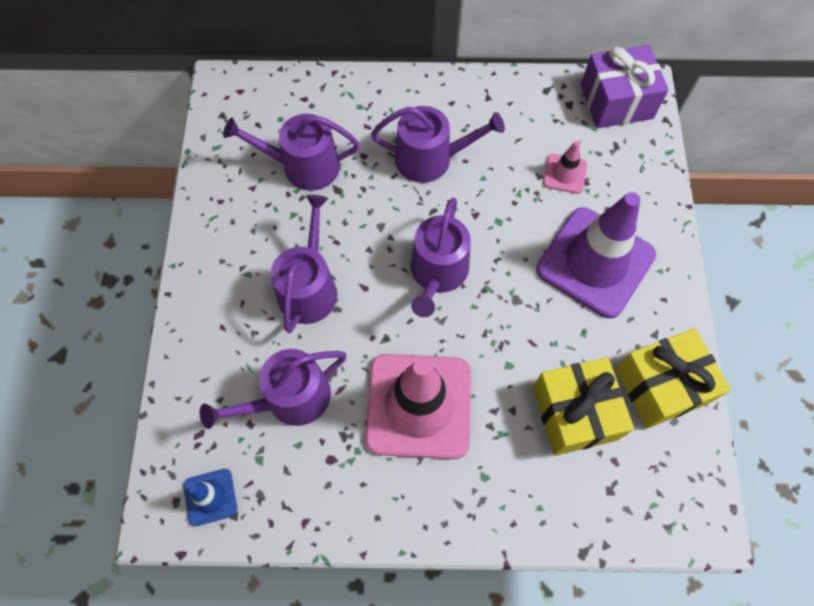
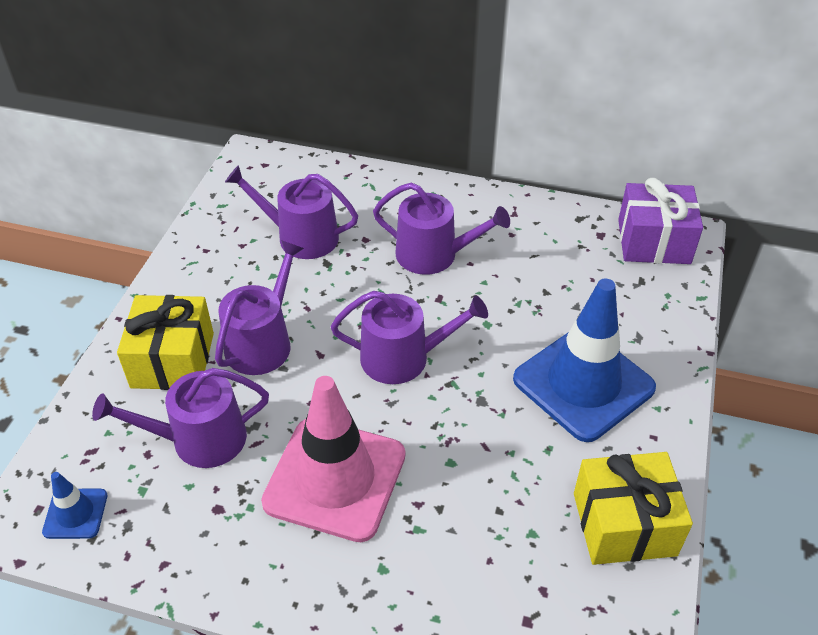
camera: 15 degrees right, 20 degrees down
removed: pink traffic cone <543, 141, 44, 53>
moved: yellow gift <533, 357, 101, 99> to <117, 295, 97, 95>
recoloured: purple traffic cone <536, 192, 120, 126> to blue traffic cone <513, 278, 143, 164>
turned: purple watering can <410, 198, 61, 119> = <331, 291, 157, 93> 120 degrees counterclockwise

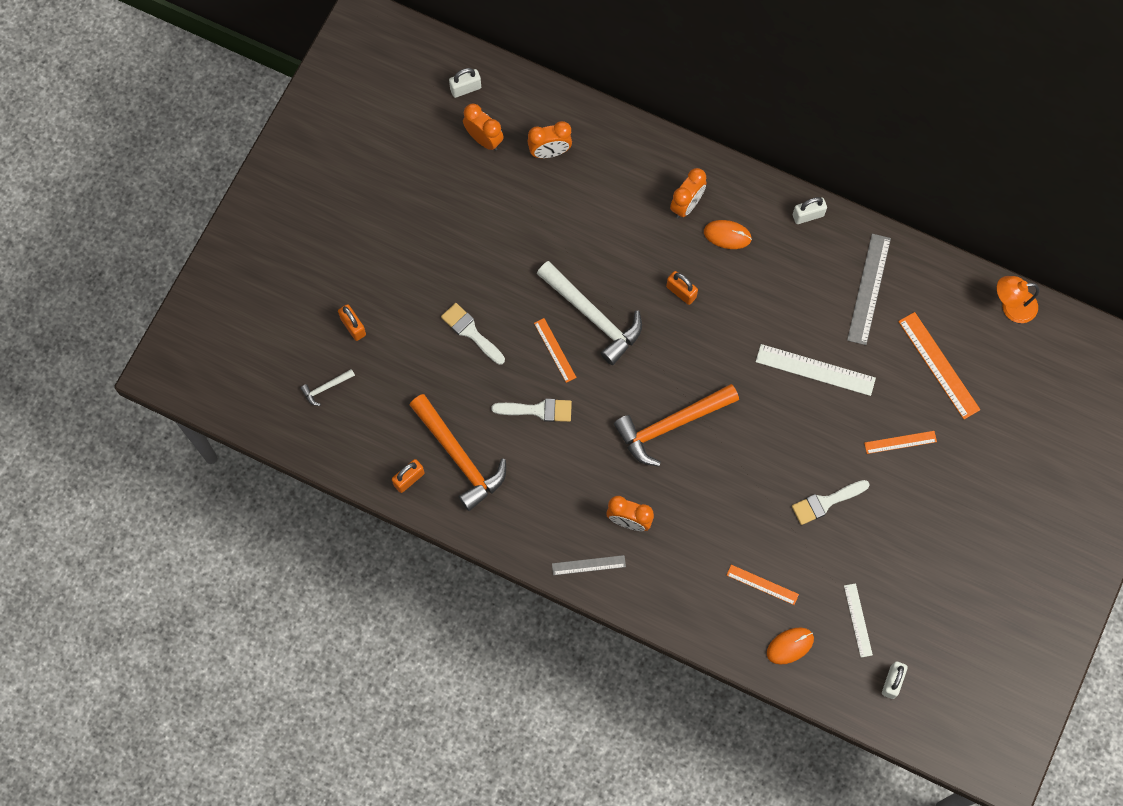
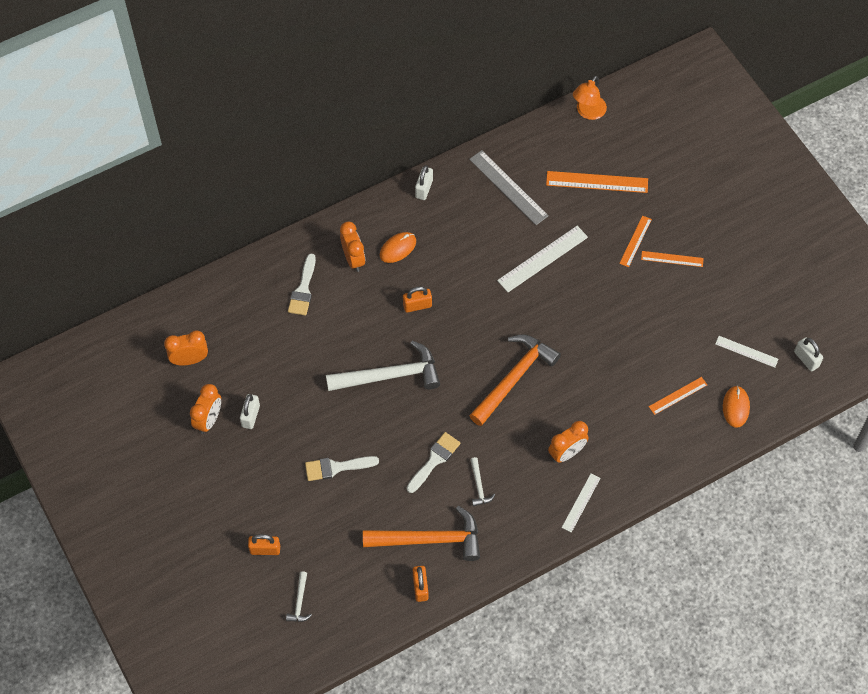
camera: 55 degrees left, 10 degrees down
added: white hammer <470, 457, 25, 49>
moved: orange clock <527, 121, 45, 37> to <190, 384, 31, 50>; white padlock <449, 68, 32, 30> to <240, 394, 20, 35>; white brush <792, 480, 78, 45> to <288, 254, 28, 62>; orange ruler <534, 318, 43, 65> to <641, 251, 63, 16>
recoloured: grey ruler <552, 555, 74, 20> to white ruler <562, 474, 39, 59>
turned: orange hammer <614, 384, 125, 83> = <469, 334, 92, 92> 150 degrees counterclockwise

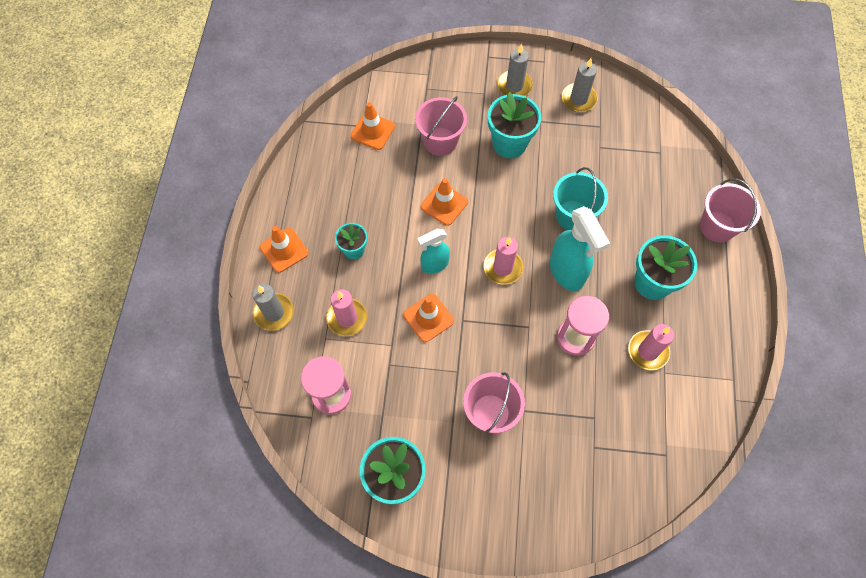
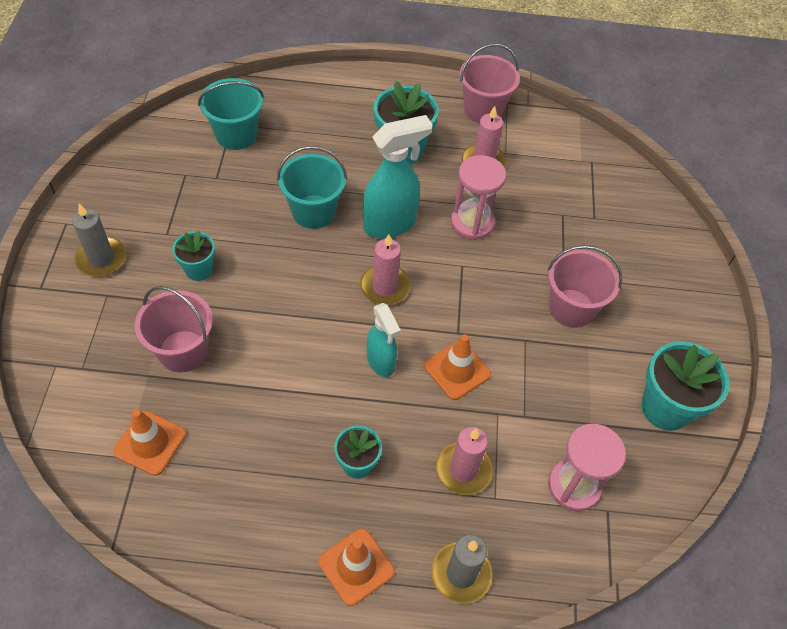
camera: 95 degrees left, 10 degrees down
removed: orange traffic cone <421, 178, 47, 48>; grey candle <562, 58, 35, 54>
added: turquoise bucket <198, 78, 66, 72>
moved: pink bucket <700, 179, 61, 63> to <460, 44, 60, 79>
resized: turquoise flower pot <488, 92, 53, 66> = <172, 230, 43, 51> x0.58

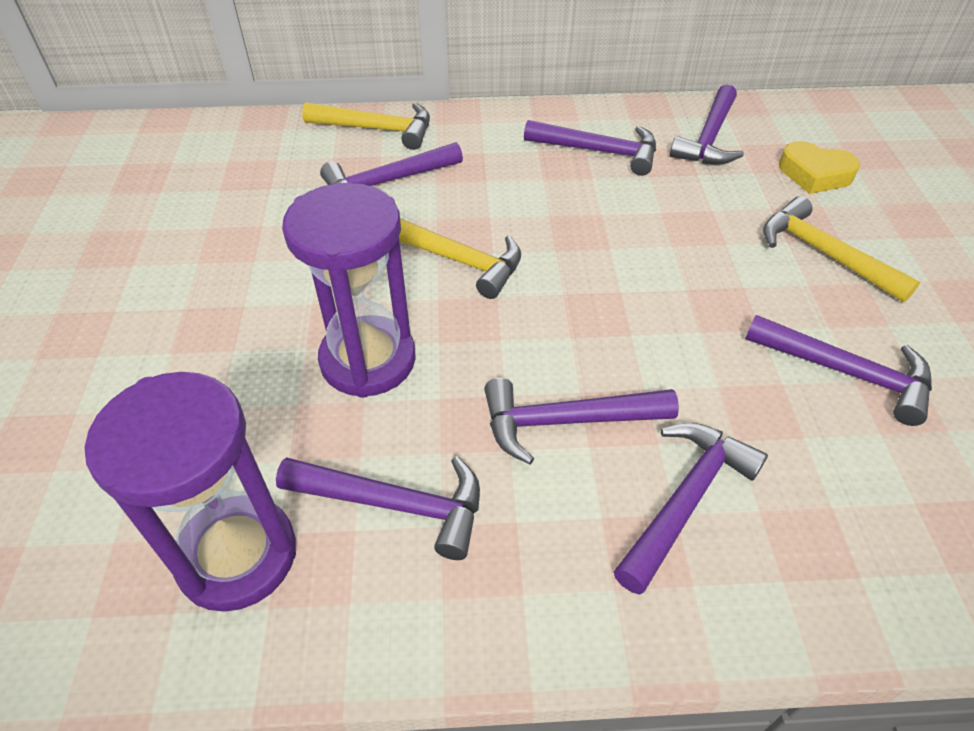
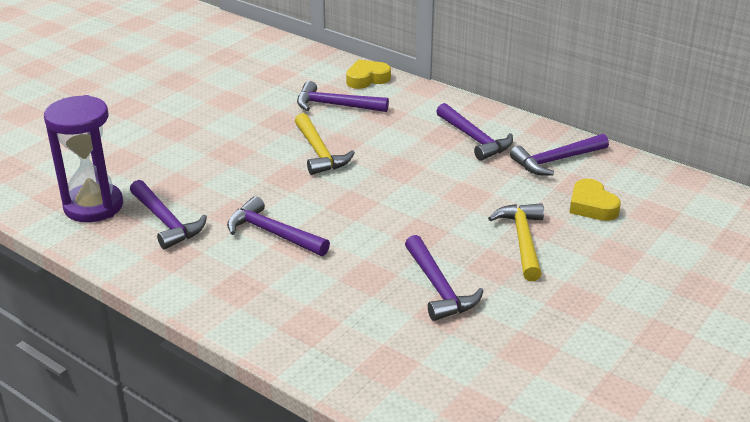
camera: 40 degrees right, 15 degrees down
removed: purple hourglass <282, 183, 134, 215>; purple hammer <614, 423, 154, 172>
replaced: yellow hammer <302, 102, 128, 48> to yellow heart <346, 60, 45, 29>

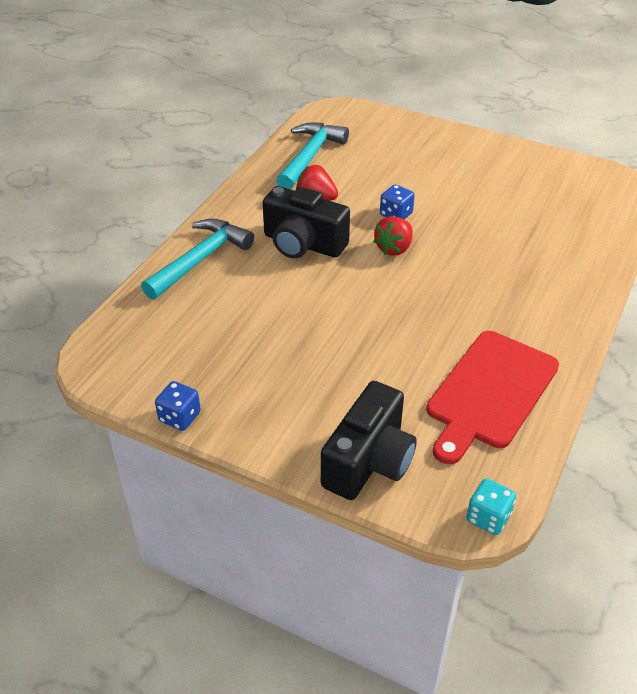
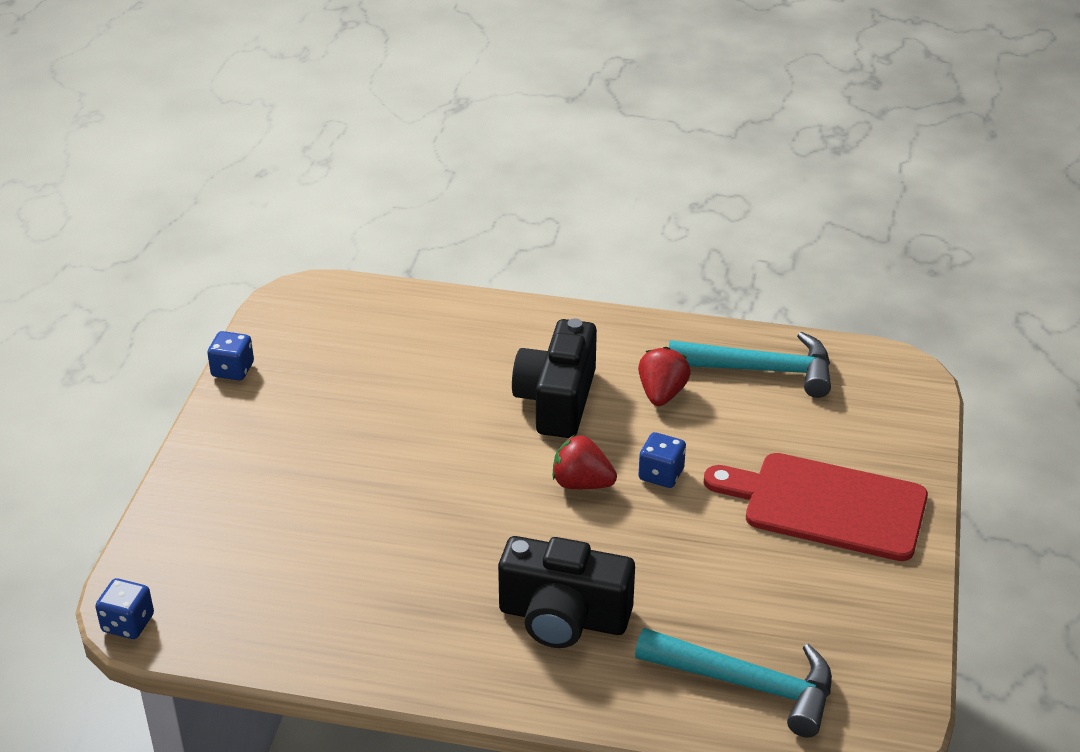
camera: 75 degrees right, 5 degrees down
moved: black camera <321, 381, 96, 119> to <498, 536, 137, 112>; turquoise hammer <141, 219, 113, 81> to <635, 628, 197, 109>; red cutting board <426, 331, 133, 133> to <704, 453, 224, 108>
recoloured: turquoise dice <466, 478, 50, 57> to blue dice <95, 578, 59, 61>

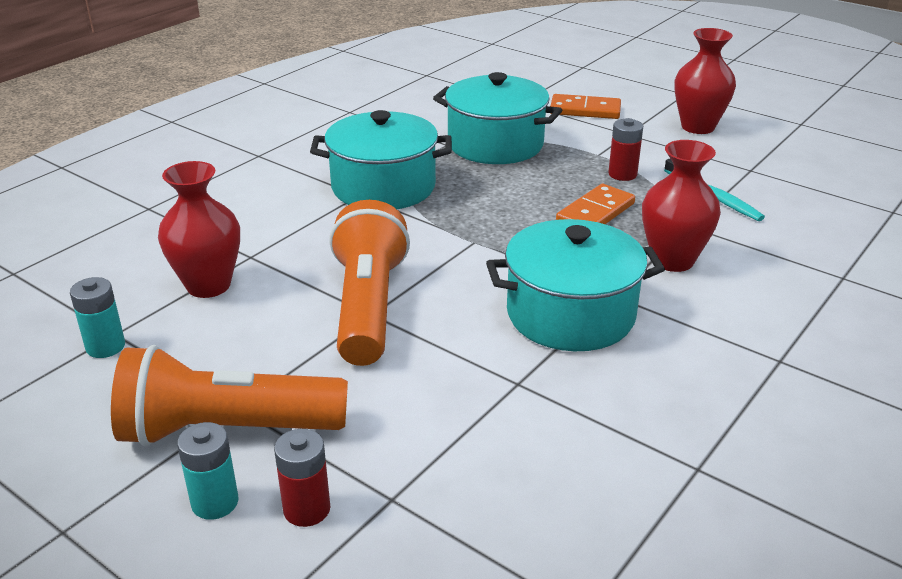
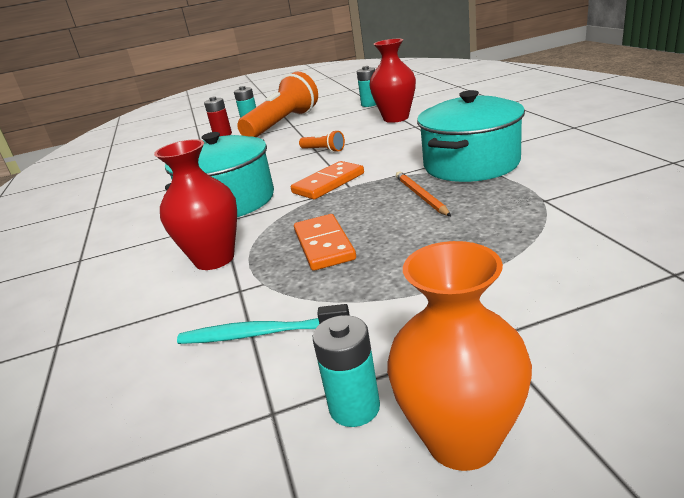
camera: 130 degrees right, 5 degrees down
removed: turquoise pot <433, 72, 129, 92>; red battery <608, 118, 35, 63>
added: turquoise battery <313, 315, 67, 112>; orange pencil <396, 171, 55, 45>
moved: orange domino <550, 94, 71, 25> to <291, 161, 73, 39>
recoloured: red vase <675, 28, 61, 106> to orange vase <387, 241, 145, 230>
resized: orange flashlight <329, 200, 81, 166> = <299, 130, 46, 22> x0.42

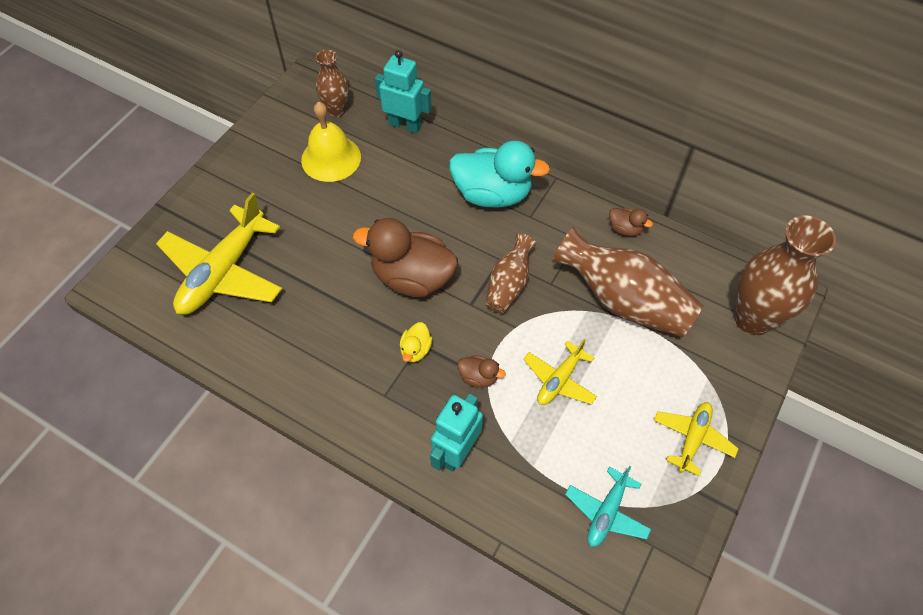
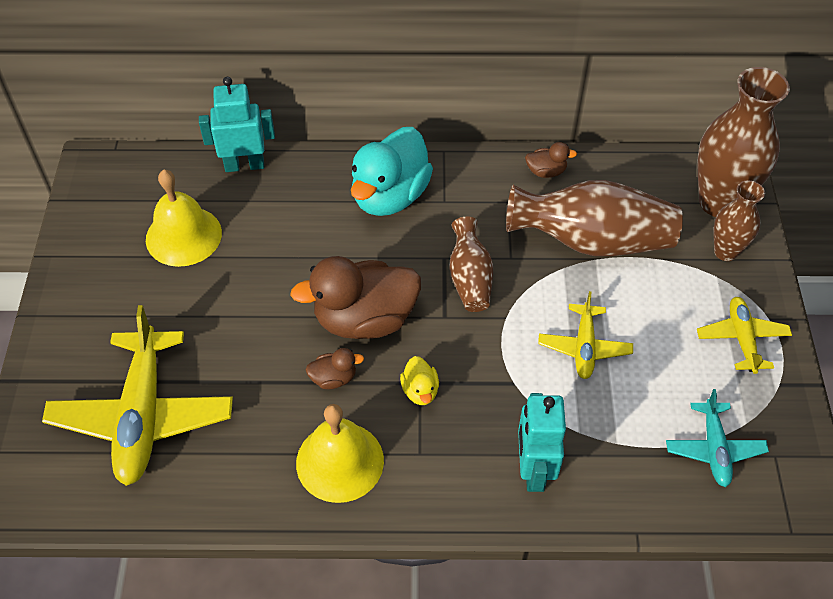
camera: 30 degrees left, 5 degrees down
added: yellow bell <296, 404, 88, 99>
moved: brown duck <457, 355, 49, 32> to <306, 348, 58, 41>; brown vase <316, 50, 33, 68> to <714, 180, 51, 81>
turned: turquoise duck <449, 141, 101, 67> = <351, 127, 82, 89> 135 degrees clockwise

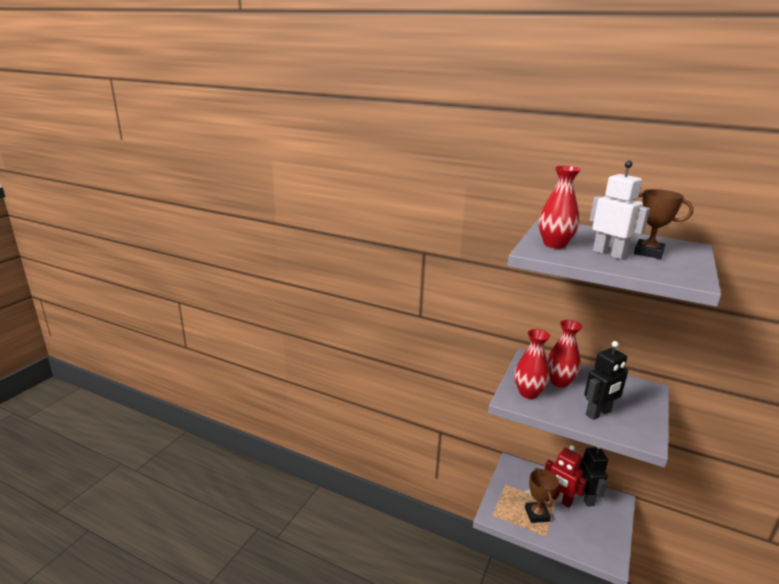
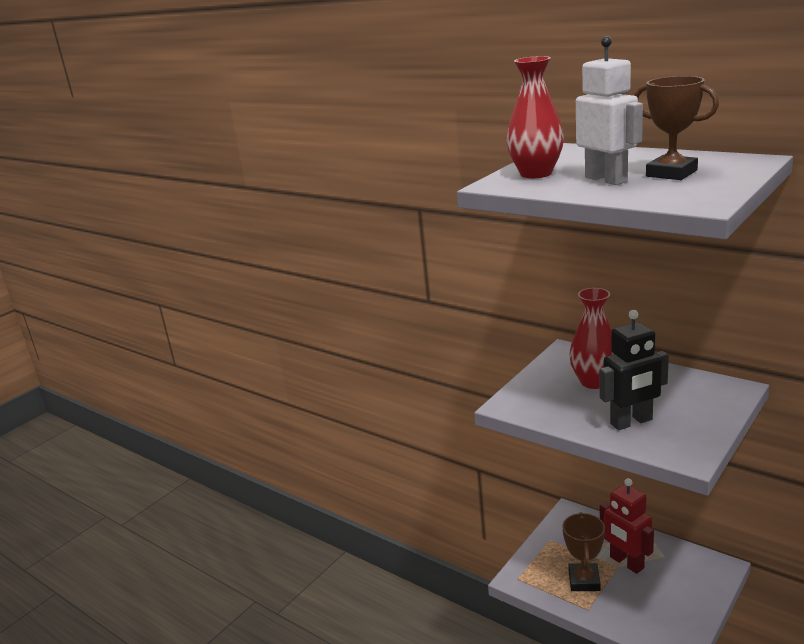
camera: 15 degrees right, 0 degrees up
removed: red vase <514, 329, 36, 70>; black robot <579, 447, 29, 59>

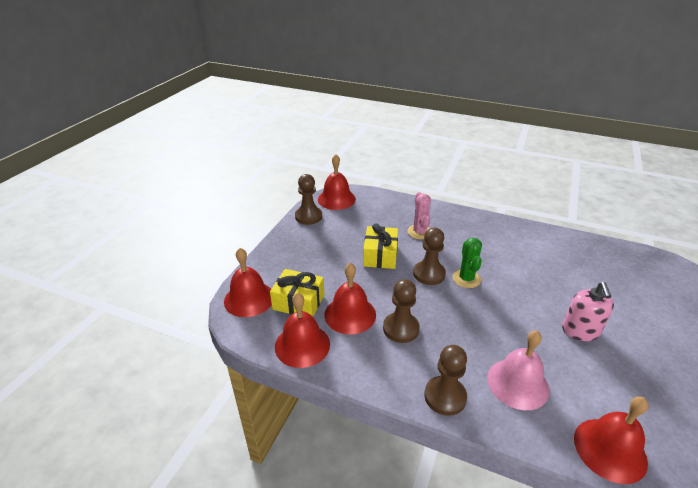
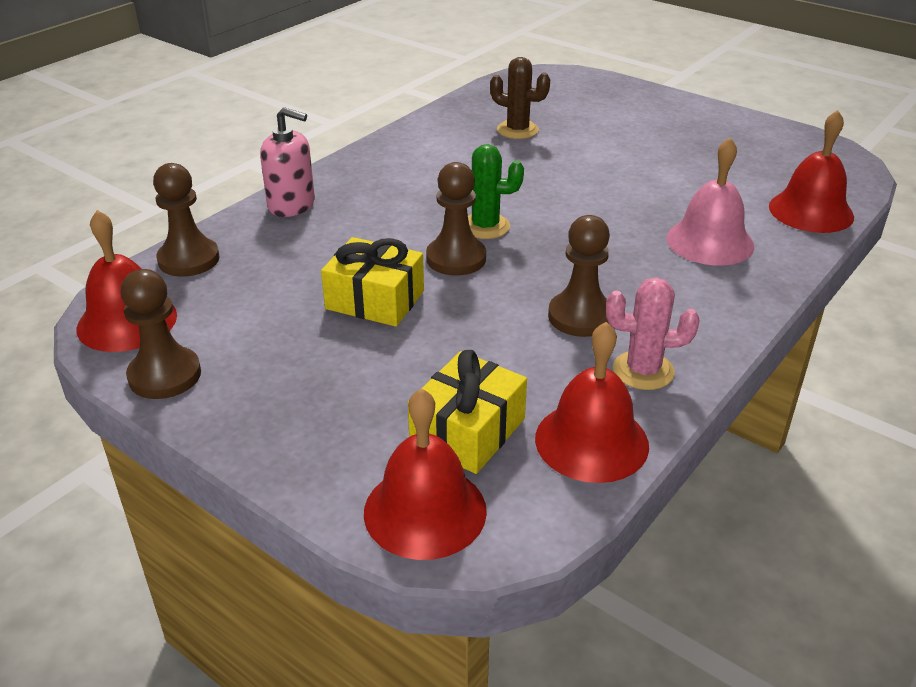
camera: 75 degrees left, 0 degrees up
removed: red bell <325, 263, 51, 71>
added: brown cactus <490, 57, 60, 82>
moved: brown pawn <424, 345, 43, 71> to <153, 163, 67, 114>; pink soap dispenser <562, 282, 52, 59> to <260, 107, 55, 110>; pink cactus <407, 192, 24, 47> to <606, 277, 94, 113>

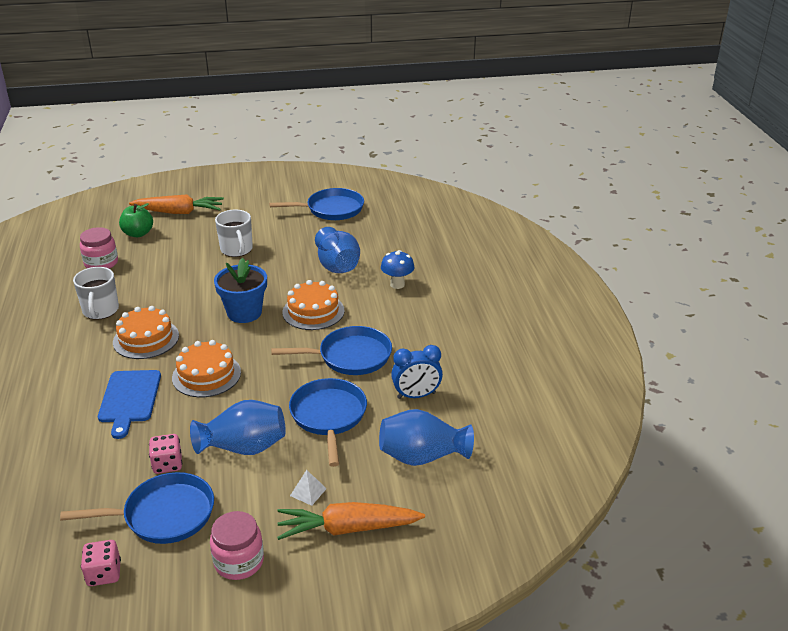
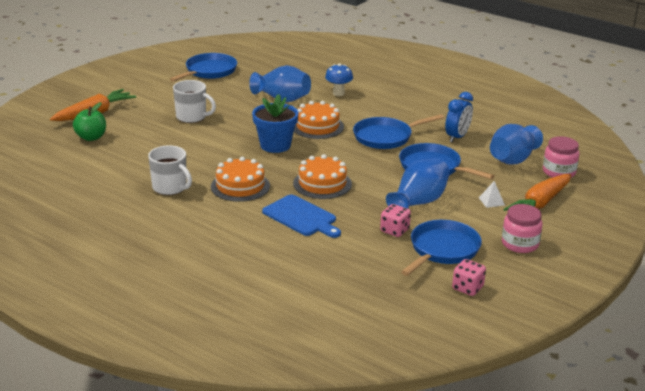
camera: 45 degrees left, 5 degrees down
moved: pink jar <80, 227, 38, 42> to <543, 136, 36, 42>
turned: blue pan <271, 326, 121, 49> = <353, 114, 91, 35> 150 degrees counterclockwise

